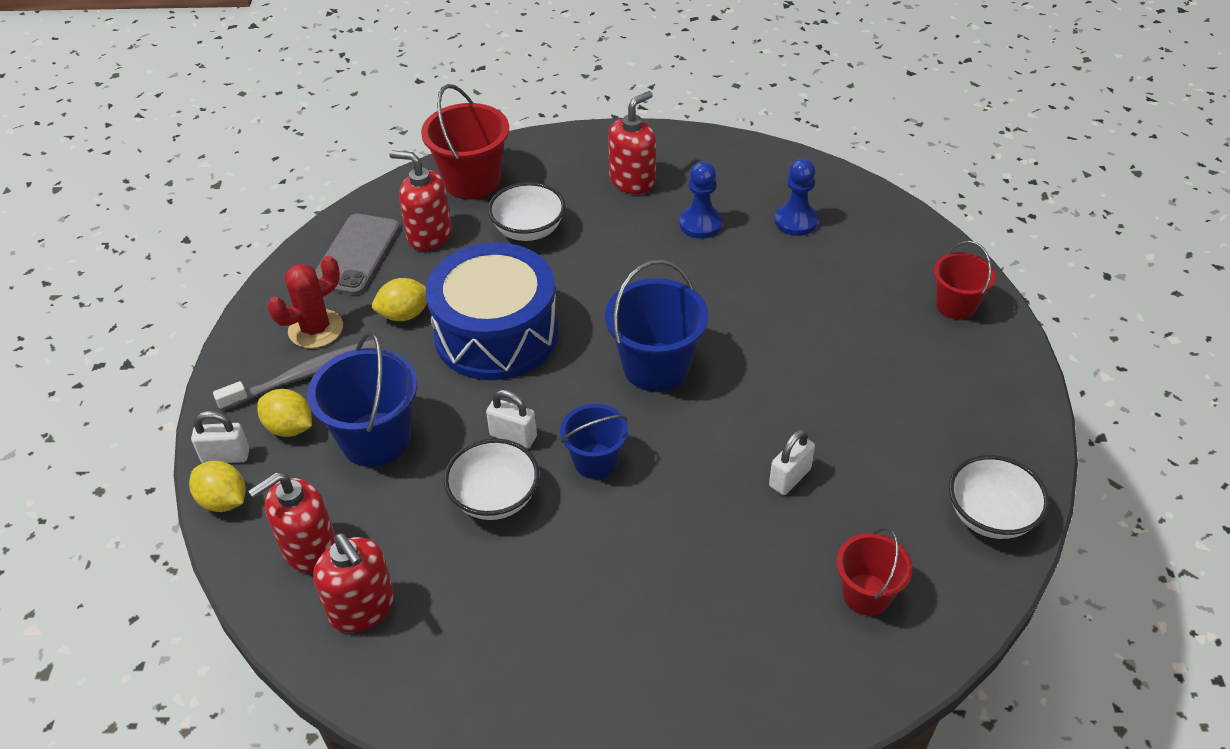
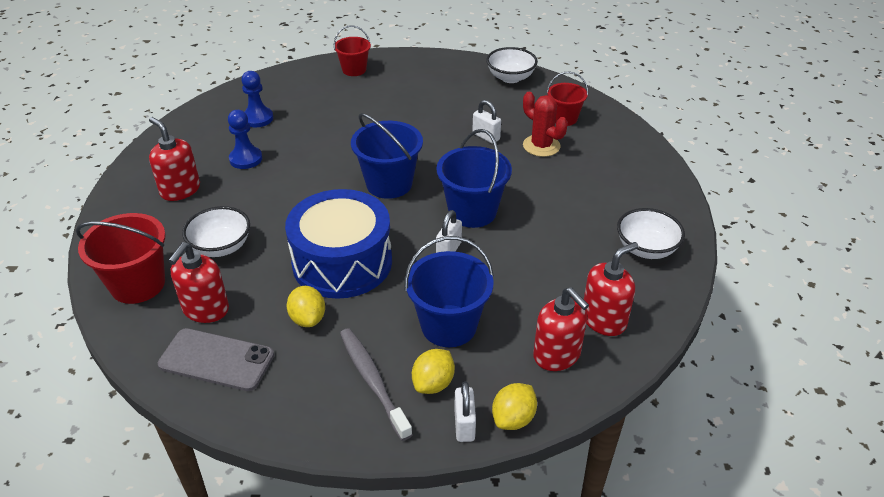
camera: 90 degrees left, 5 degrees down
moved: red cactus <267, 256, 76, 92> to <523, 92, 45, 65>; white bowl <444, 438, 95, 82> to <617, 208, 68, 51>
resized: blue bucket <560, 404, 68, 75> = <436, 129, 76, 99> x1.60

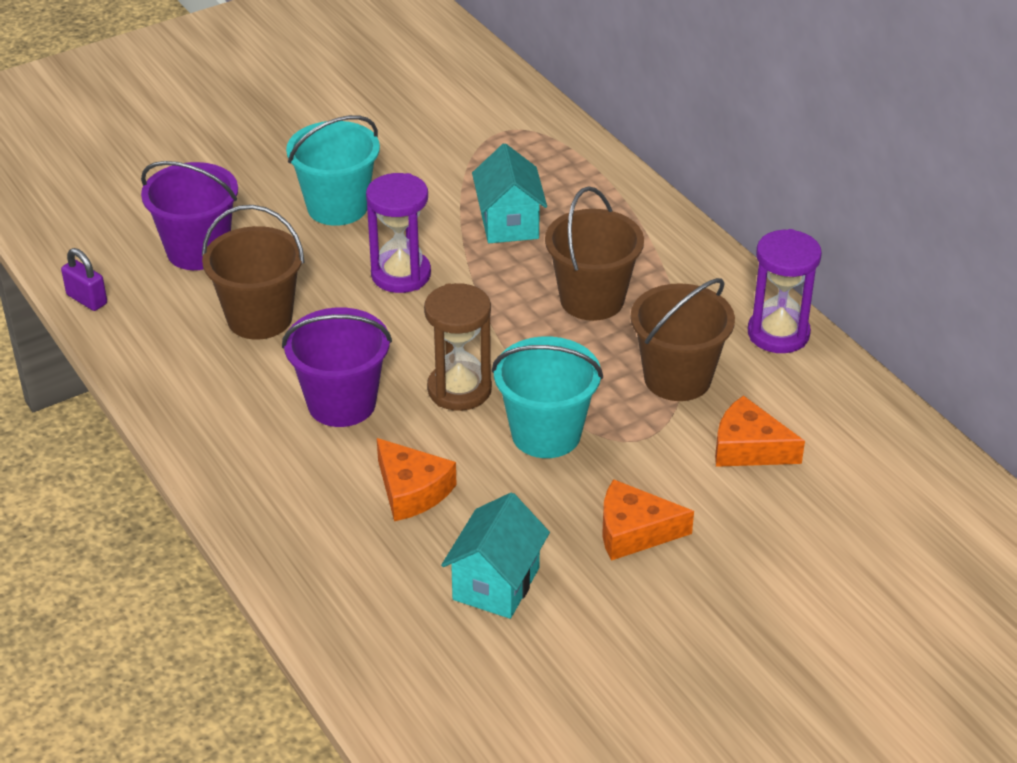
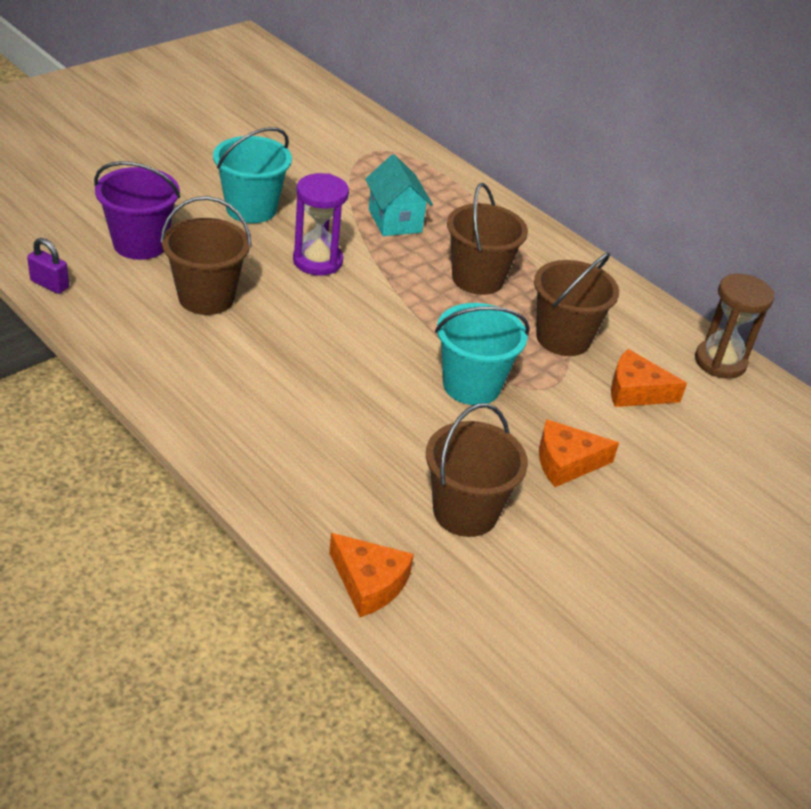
camera: 15 degrees left, 0 degrees up
removed: purple bucket <282, 307, 110, 120>; purple hourglass <748, 229, 74, 124>
moved: orange cheese <377, 438, 80, 83> to <329, 533, 85, 84>; brown hourglass <424, 283, 68, 128> to <695, 274, 79, 105>
replaced: turquoise house <441, 493, 109, 126> to brown bucket <426, 403, 102, 134>

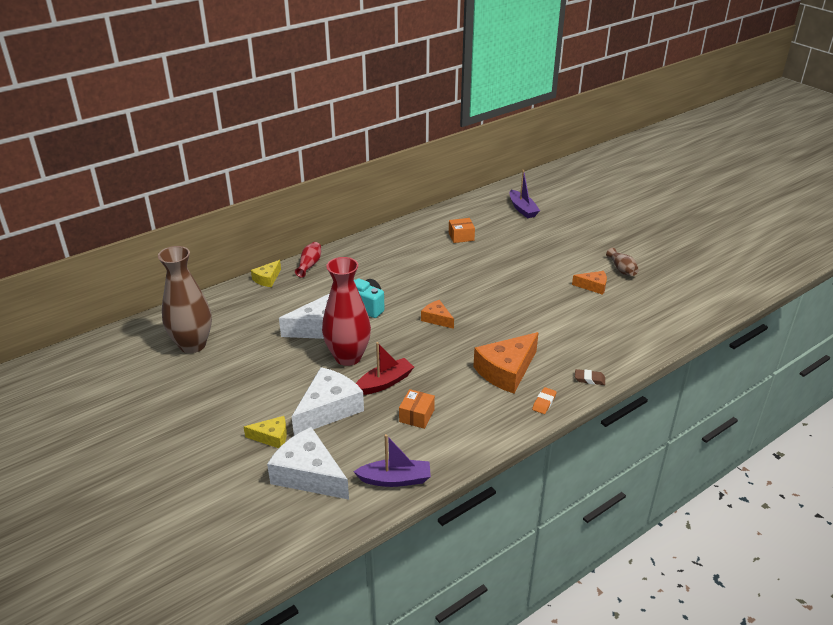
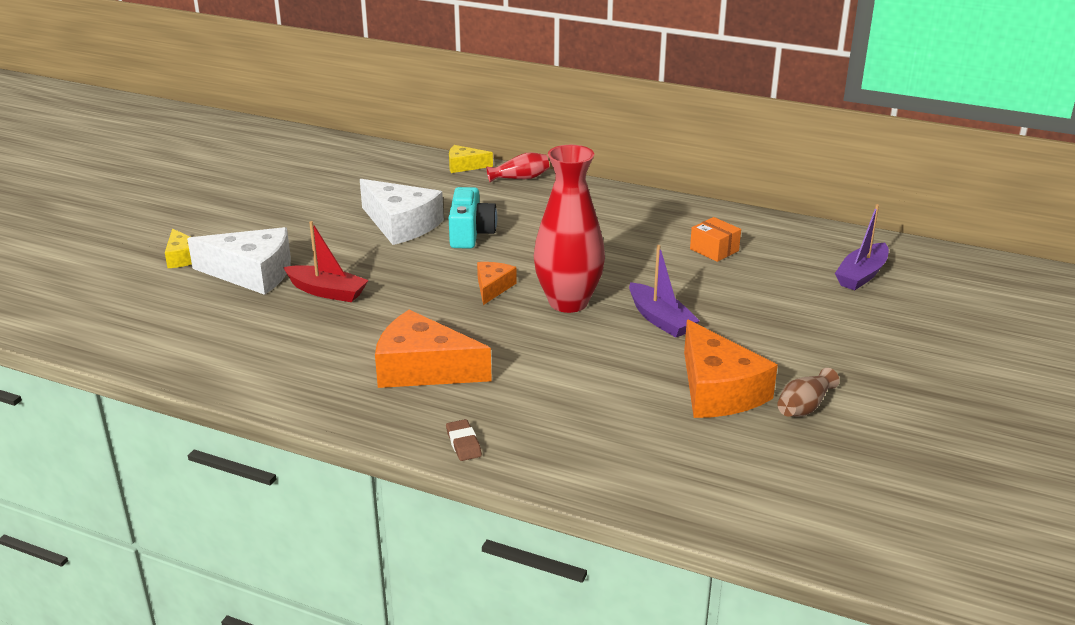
camera: 60 degrees right, 5 degrees down
removed: brown vase <158, 246, 54, 107>; white cheese <267, 427, 82, 73>; orange box <399, 389, 36, 40>; orange eraser <532, 387, 25, 27>
moved: red vase <322, 257, 49, 109> to <534, 145, 71, 168>; purple boat <354, 434, 77, 53> to <629, 245, 71, 93>
resized: orange cheese <572, 271, 35, 24> = <684, 320, 94, 98> x1.88

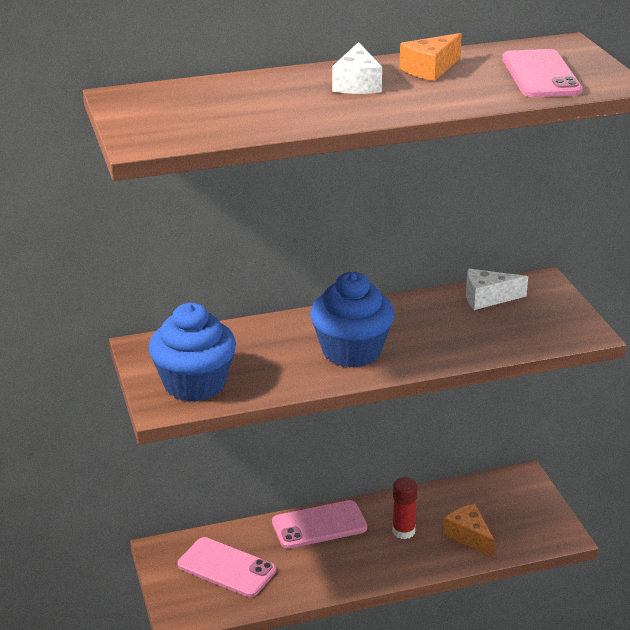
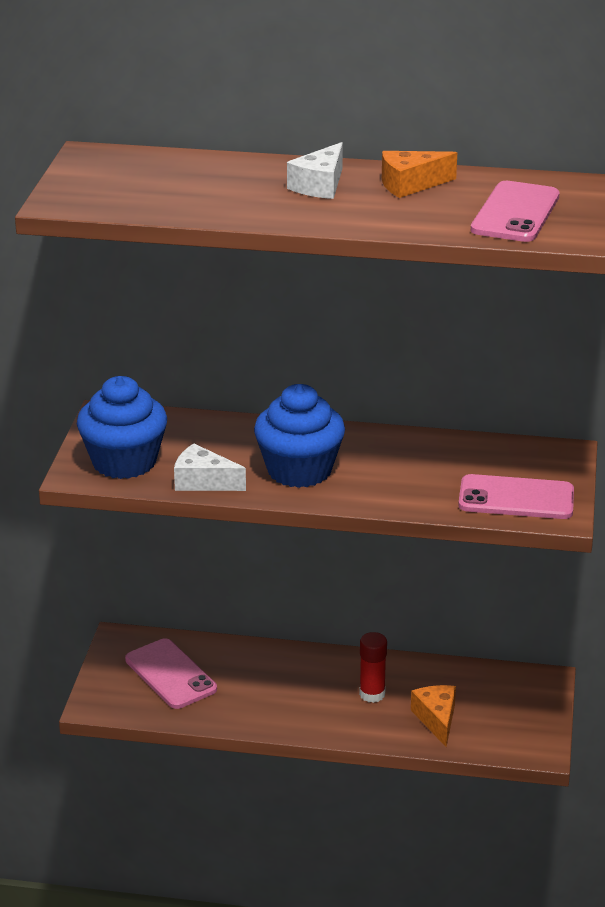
camera: 25 degrees right, 0 degrees up
moved: white cheese <466, 269, 62, 41> to <174, 444, 72, 47>; pink phone <272, 500, 95, 49> to <458, 474, 116, 45>

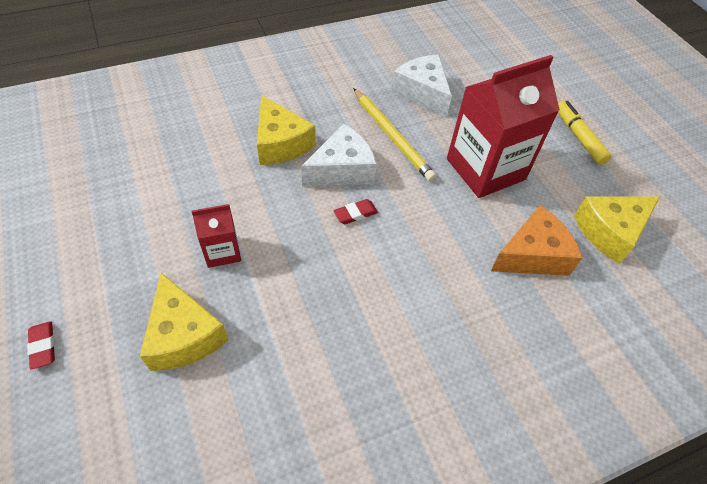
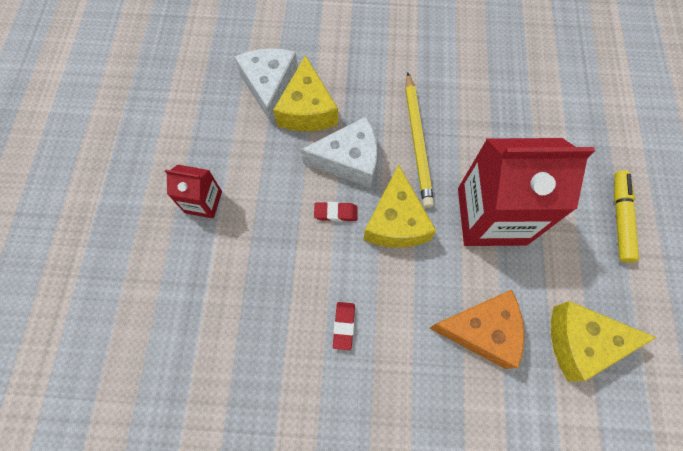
camera: 30 degrees right, 15 degrees up
moved: white cheese <391, 54, 61, 63> to <235, 48, 63, 76>; red eraser <27, 321, 28, 49> to <333, 302, 22, 48>; yellow cheese <140, 273, 89, 98> to <364, 165, 72, 83>

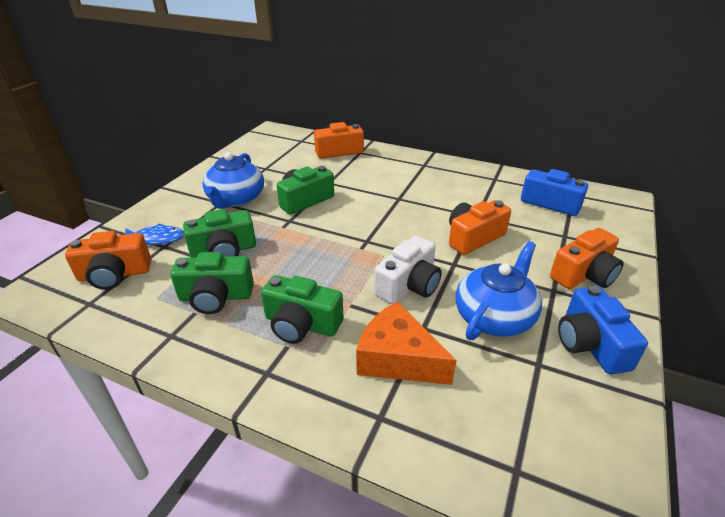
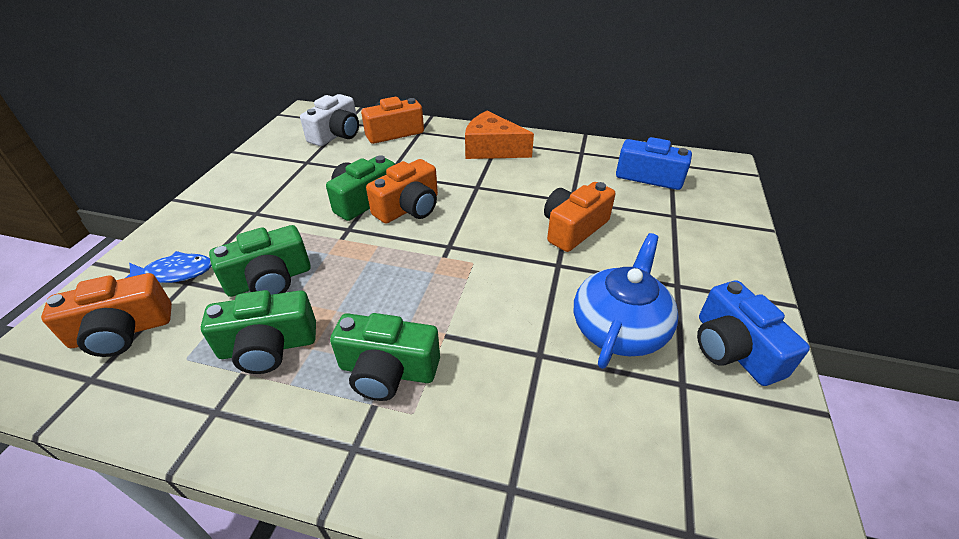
camera: 10 degrees left, 5 degrees up
removed: blue teapot <202, 152, 62, 57>
moved: white camera <374, 236, 68, 68> to <300, 94, 59, 52>; orange camera <550, 228, 74, 61> to <366, 159, 72, 65>; orange cheese <356, 301, 101, 84> to <465, 111, 69, 48>

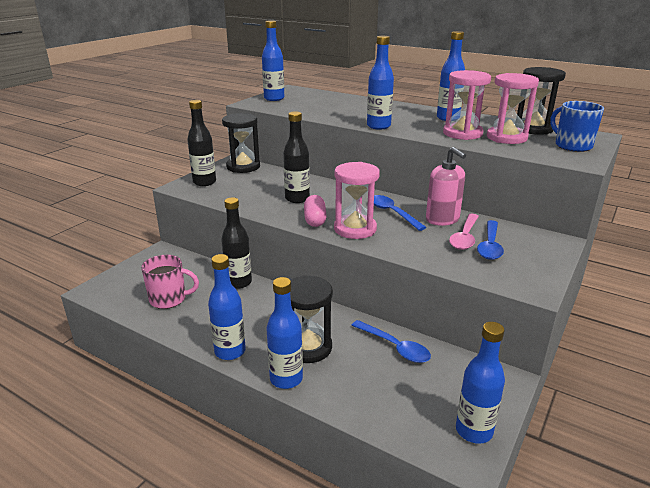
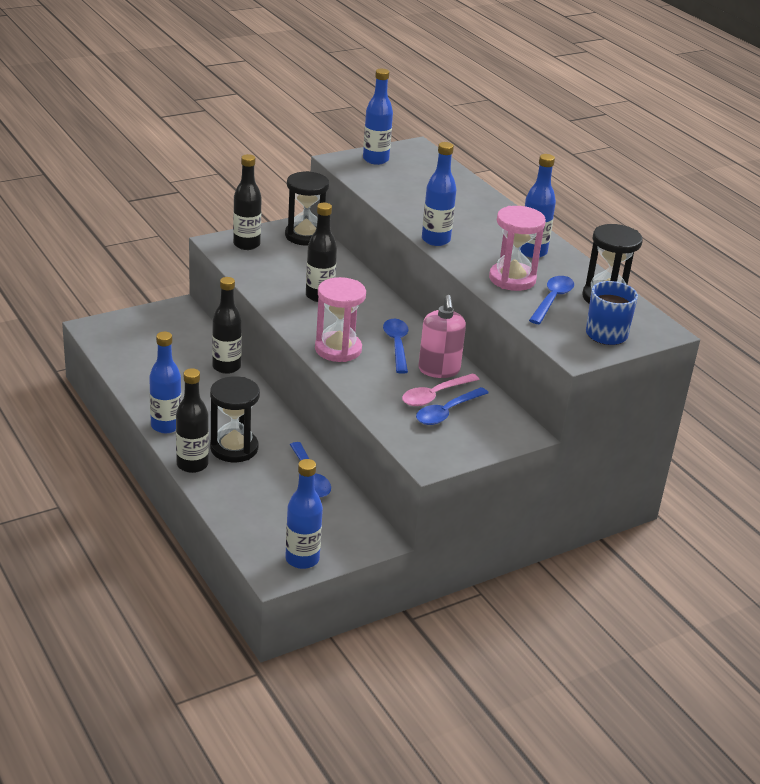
camera: 25 degrees right, 5 degrees up
removed: pink mug <141, 255, 58, 54>; pink capsule <304, 195, 23, 32>
replaced: pink hourglass <487, 73, 52, 71> to blue spoon <529, 276, 45, 48>
recoloured: blue bottle <267, 277, 36, 112> to black bottle <176, 368, 33, 105>

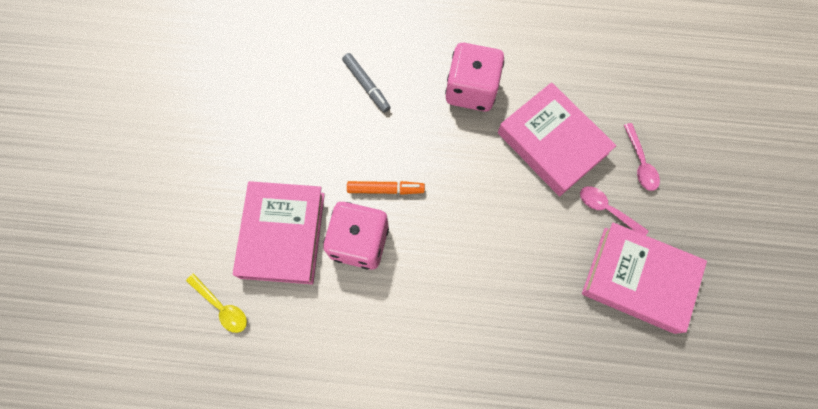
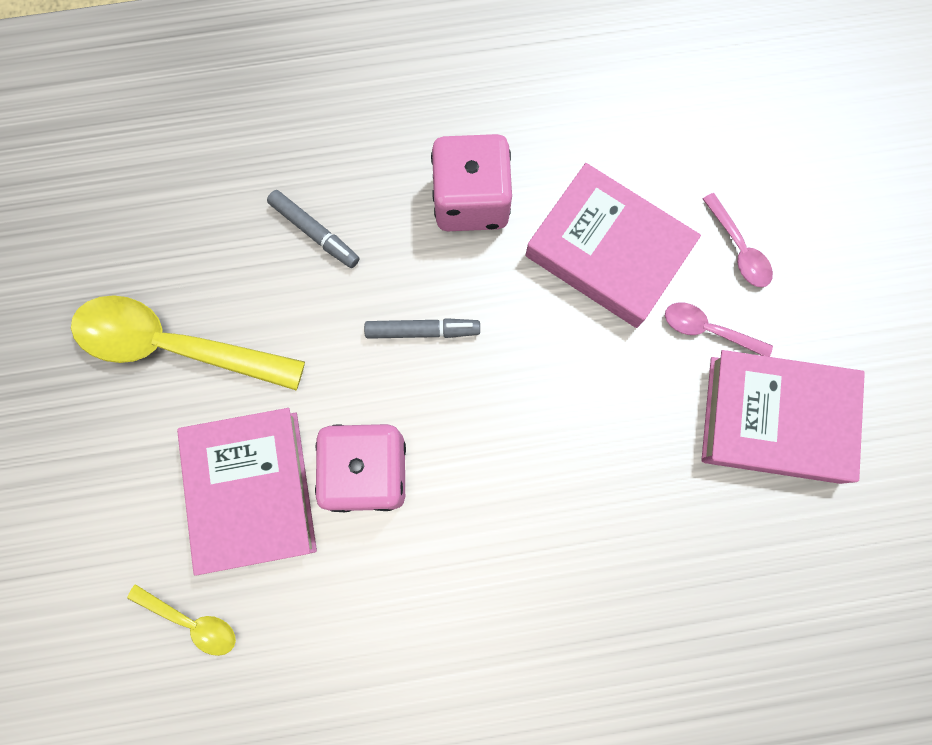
camera: 15 degrees left, 5 degrees up
removed: orange marker <347, 181, 78, 14>
added: yellow spoon <71, 295, 234, 96>; grey marker <364, 318, 116, 21>

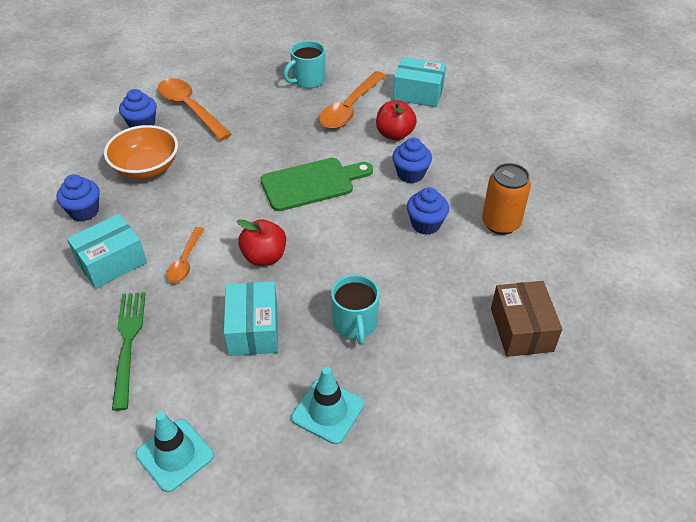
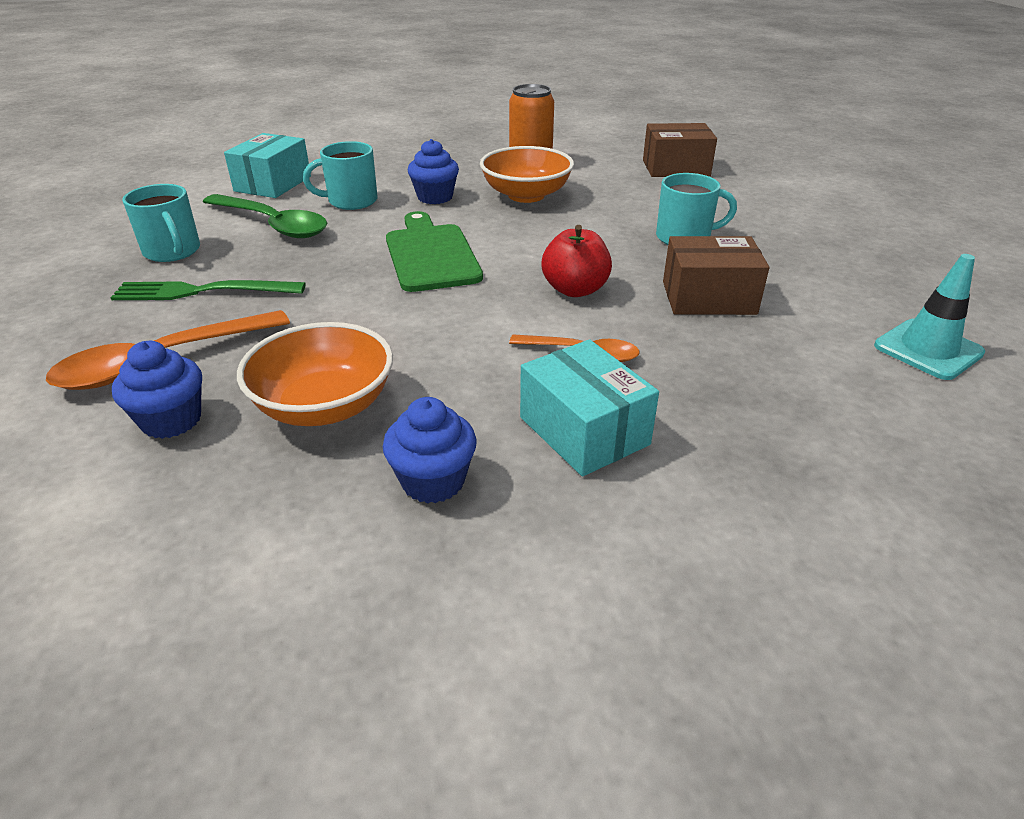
camera: 85 degrees left, 10 degrees down
removed: turquoise traffic cone <291, 367, 73, 77>
moved: green fork <112, 292, 34, 119> to <111, 280, 195, 20>
replaced: red apple <376, 100, 41, 41> to turquoise mug <303, 141, 75, 69>; blue cupcake <407, 187, 42, 48> to orange bowl <480, 146, 94, 57>
recoloured: orange spoon <319, 71, 67, 58> to green spoon <203, 194, 125, 44>; turquoise box <224, 281, 54, 75> to brown box <663, 236, 106, 79>

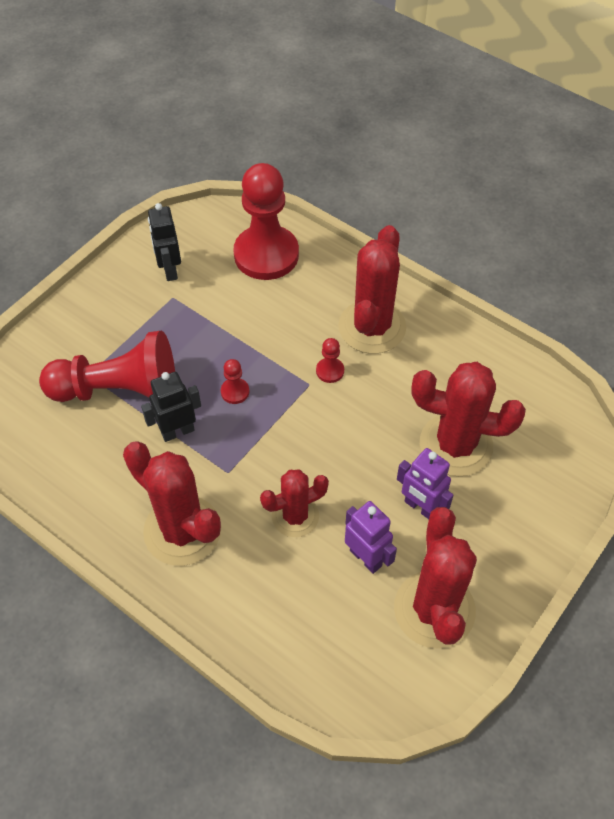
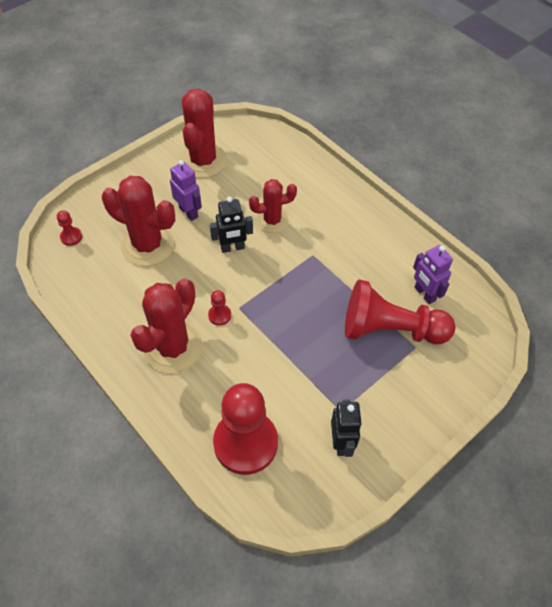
camera: 170 degrees left, 0 degrees up
removed: red cactus <123, 442, 98, 124>
moved: red pawn <221, 359, 28, 45> to <57, 210, 25, 36>; black robot <141, 372, 60, 70> to <210, 197, 43, 56>; purple robot <345, 501, 52, 73> to <413, 245, 40, 59>

